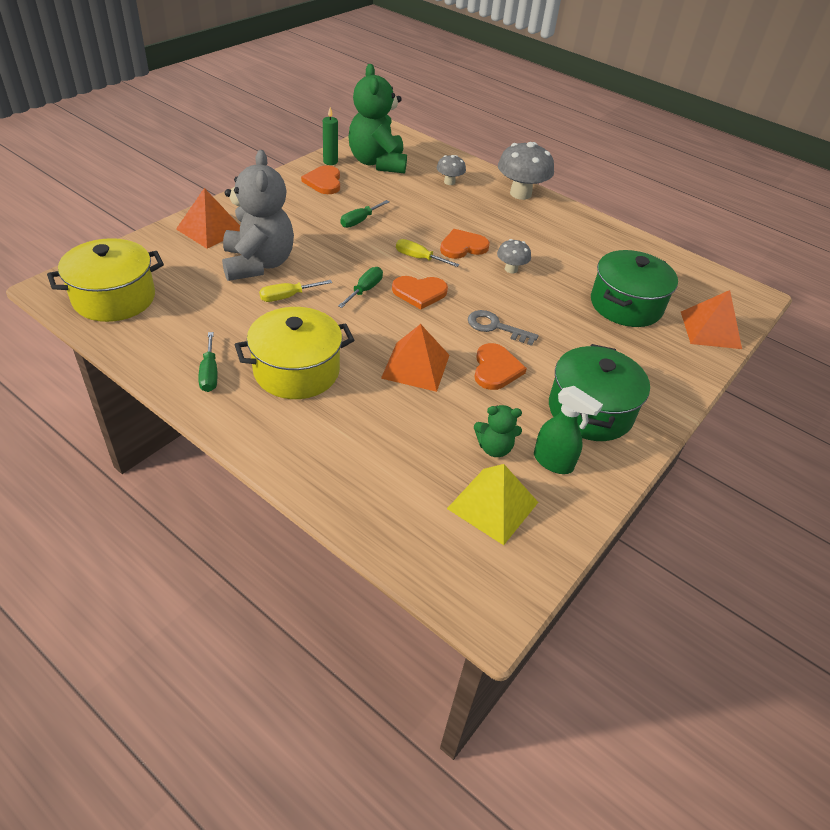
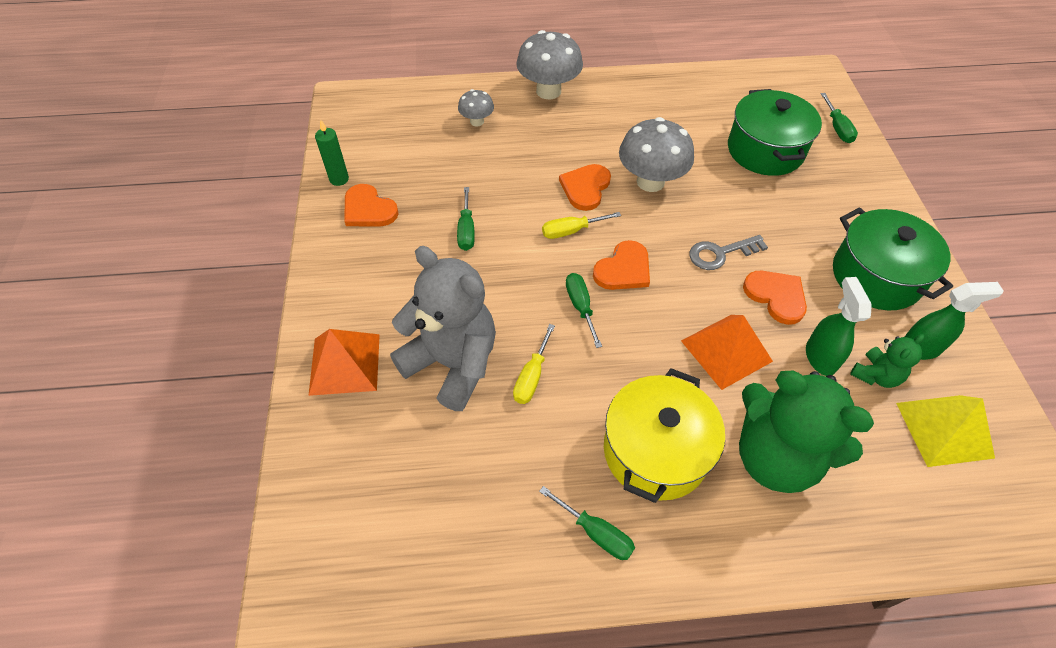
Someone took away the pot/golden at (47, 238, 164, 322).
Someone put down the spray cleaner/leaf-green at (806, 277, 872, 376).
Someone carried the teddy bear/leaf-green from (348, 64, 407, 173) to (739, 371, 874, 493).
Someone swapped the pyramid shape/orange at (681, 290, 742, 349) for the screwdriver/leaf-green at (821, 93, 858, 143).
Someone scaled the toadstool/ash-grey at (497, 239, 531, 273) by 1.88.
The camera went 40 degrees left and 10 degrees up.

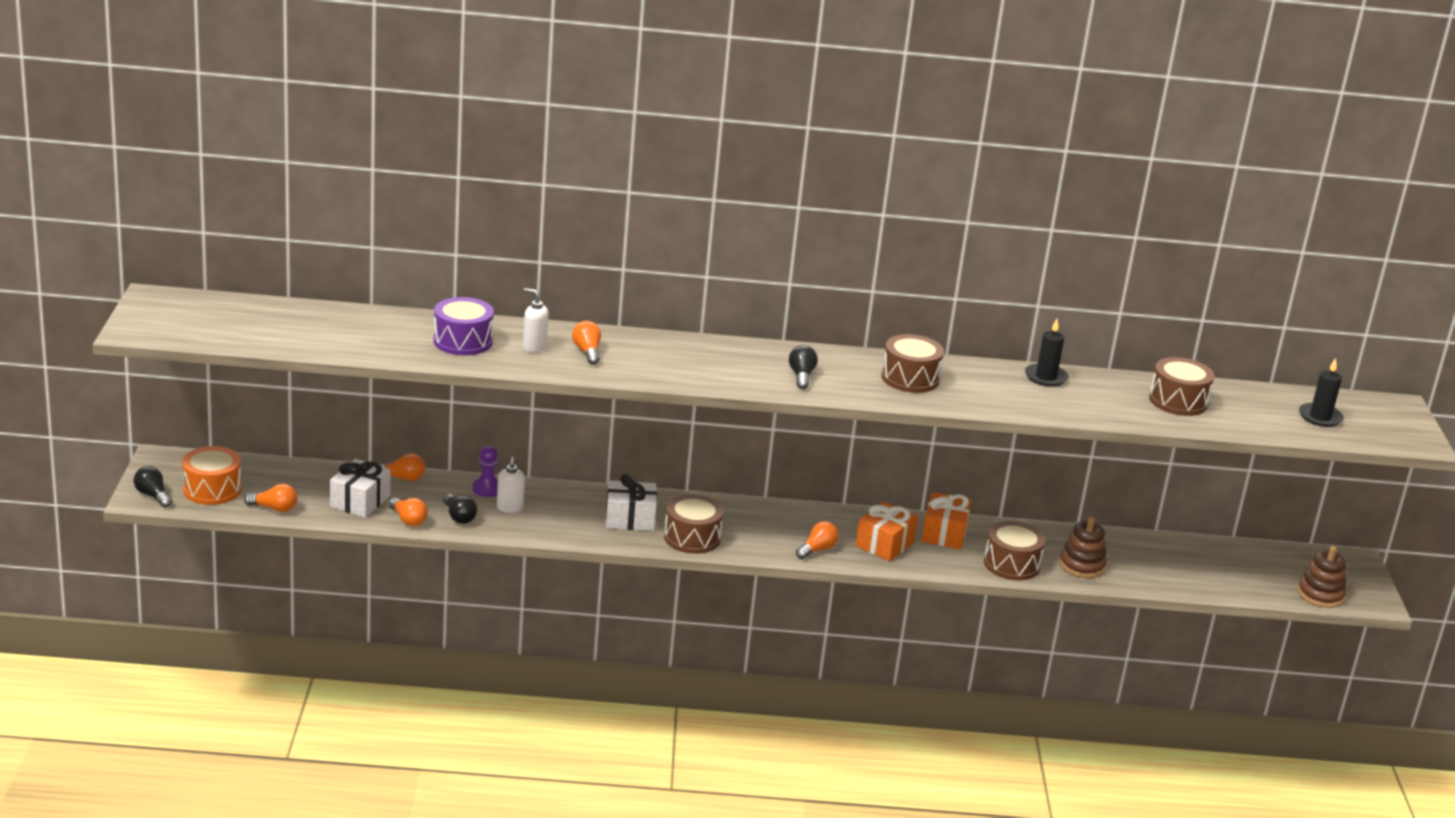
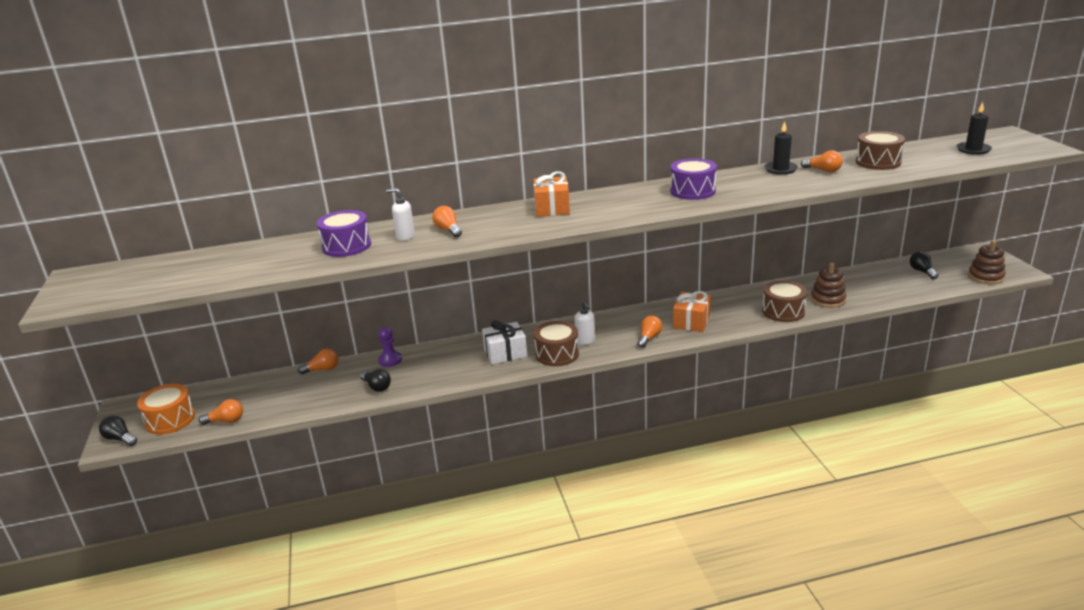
Someone took away the gift/pure white at (330, 459, 391, 518).
Someone carried the light bulb/orange from (389, 498, 428, 526) to (801, 150, 843, 172).
Someone carried the pump bottle/pure white from (497, 457, 525, 513) to (574, 301, 595, 345).
Someone carried the light bulb/black from (789, 345, 818, 389) to (910, 251, 939, 279).
Someone carried the gift/orange from (922, 492, 971, 549) to (534, 171, 570, 217).
Someone repainted the drum/russet at (881, 334, 944, 393), which became the drum/purple at (670, 158, 717, 200).
The camera went 10 degrees left and 0 degrees up.

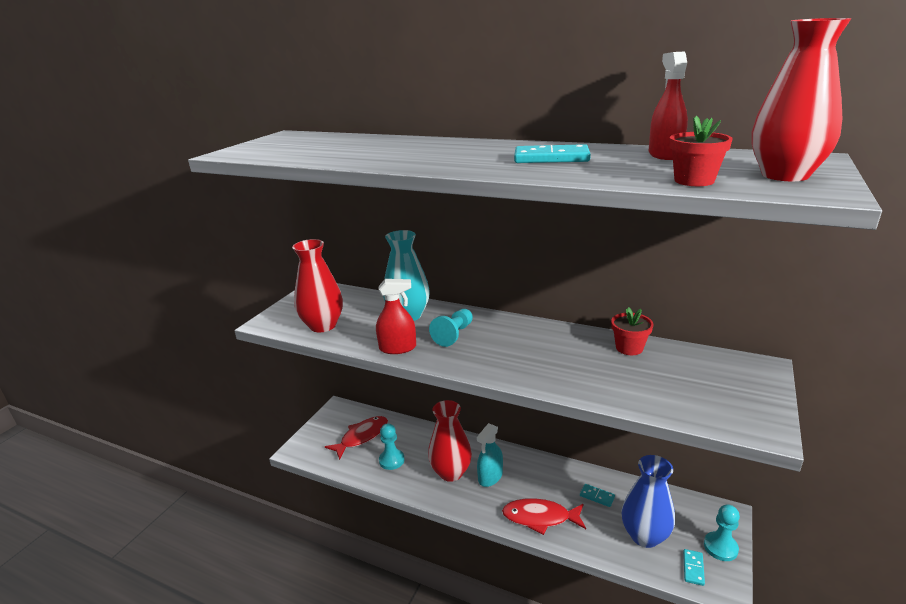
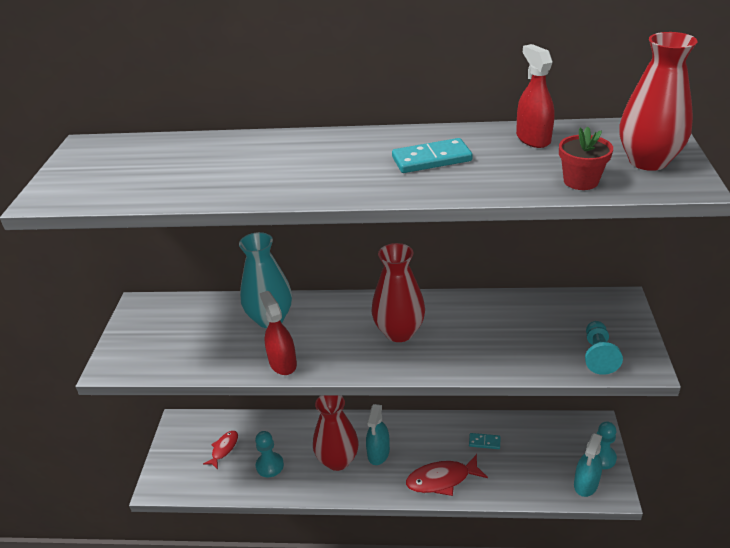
Someone took away the potted plant/crimson at (611, 307, 653, 355).
Someone took away the tall vase/cobalt at (621, 455, 675, 548).
Someone carried the tall vase/crimson from (292, 239, 343, 332) to (372, 243, 425, 342).
Someone carried the chess pawn/teal from (429, 309, 473, 347) to (585, 321, 623, 375).
Someone swapped the domino tile/teal at (683, 549, 705, 586) for the spray cleaner/teal at (574, 433, 602, 497).
Someone rotated the spray cleaner/crimson at (376, 279, 416, 354) by 90 degrees counterclockwise.
Someone scaled the toy fish/crimson at (325, 416, 388, 460) by 0.62.
The camera went 20 degrees left and 10 degrees up.

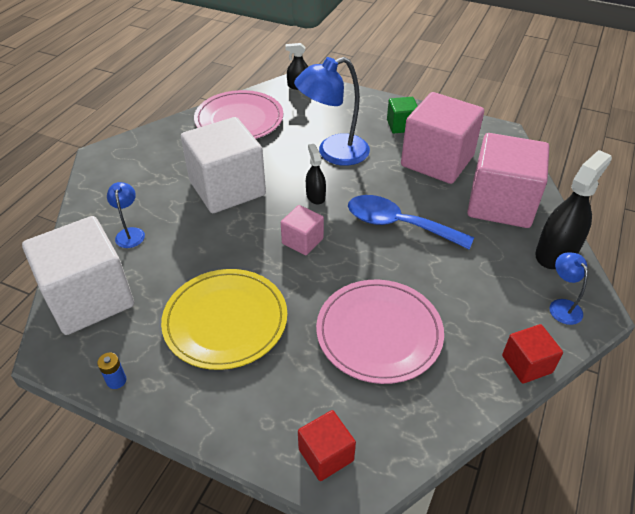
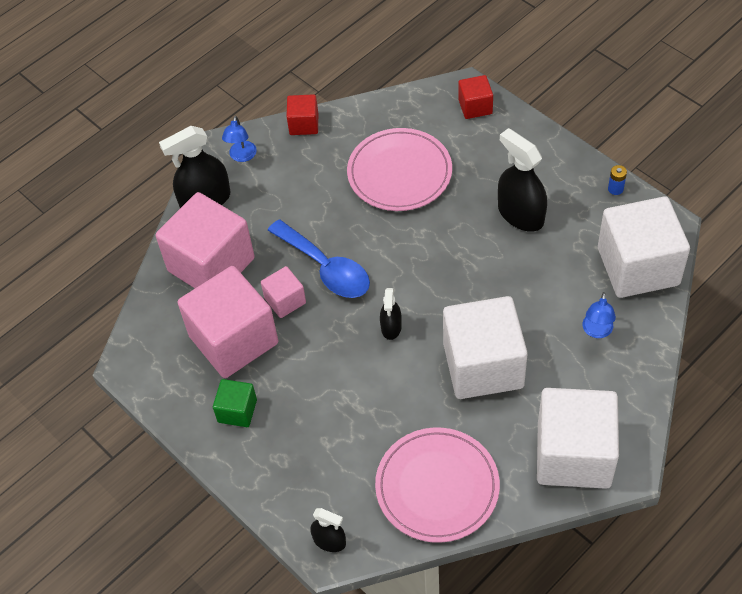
Someone took away the lamp/cobalt at (294, 57, 370, 166).
Someone put down the solid cube/pure white at (537, 388, 619, 489).
Someone carried the solid cube/rosy from (281, 205, 324, 255) to (261, 266, 306, 318).
Someone swapped the dinner plate/golden at (161, 269, 287, 370) for the spray cleaner/black at (498, 128, 547, 232).
The camera went 155 degrees left and 10 degrees up.

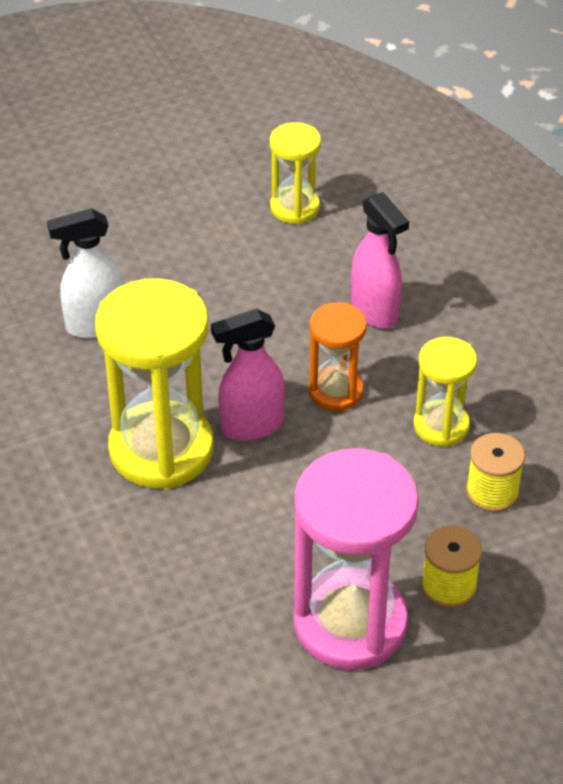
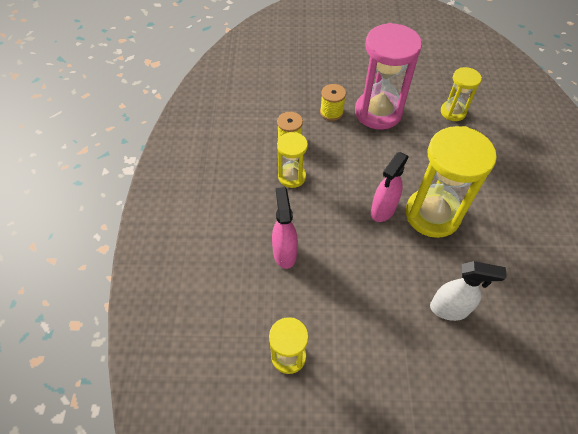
Someone took away the sand timer/orange at (309, 302, 367, 411).
Someone put down the sand timer/golden at (441, 67, 482, 121).
Someone rotated the spray cleaner/rosy at (211, 309, 285, 441) by 120 degrees clockwise.
The camera went 155 degrees left and 10 degrees up.

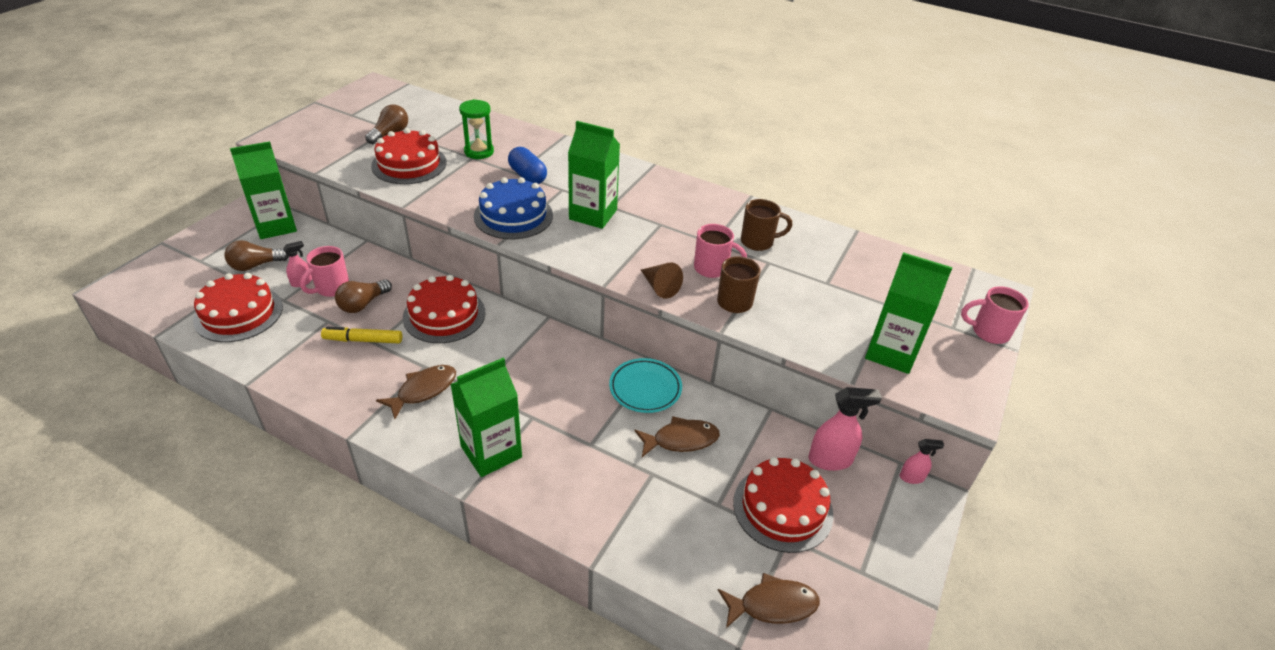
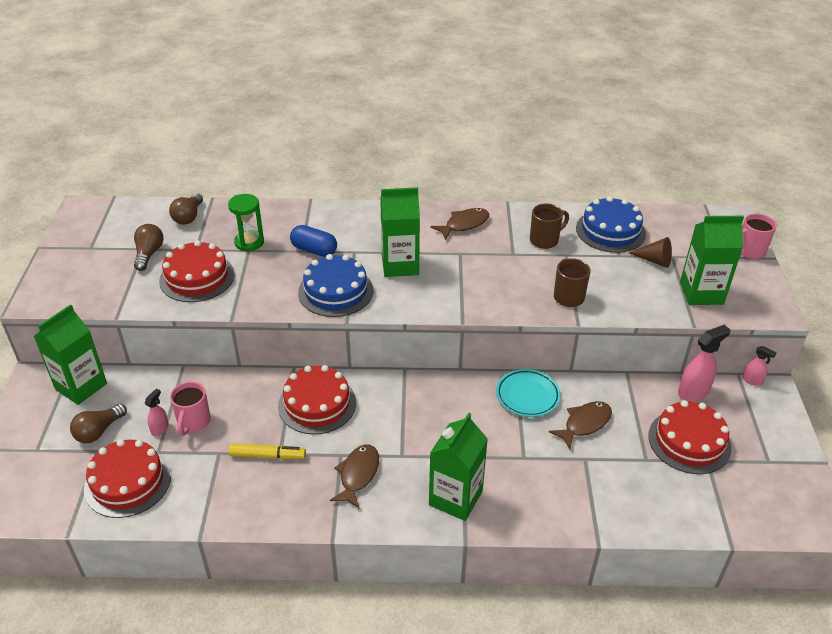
Someone took away the mug/rosy at (694, 224, 747, 278).
Someone put down the layer cake/cobalt at (576, 196, 646, 253).
Someone carried the light bulb/russet from (335, 279, 392, 313) to (169, 193, 203, 225).
Someone carried the solid cone/russet from (641, 262, 683, 299) to (629, 237, 672, 268).
Someone carried the toy fish/russet from (718, 573, 820, 628) to (431, 208, 489, 240).
Someone rotated the marker/golden at (321, 327, 402, 343) by 150 degrees counterclockwise.
Someone rotated the spray cleaner/rosy at (900, 439, 944, 484) by 60 degrees clockwise.
The camera went 25 degrees left and 0 degrees up.

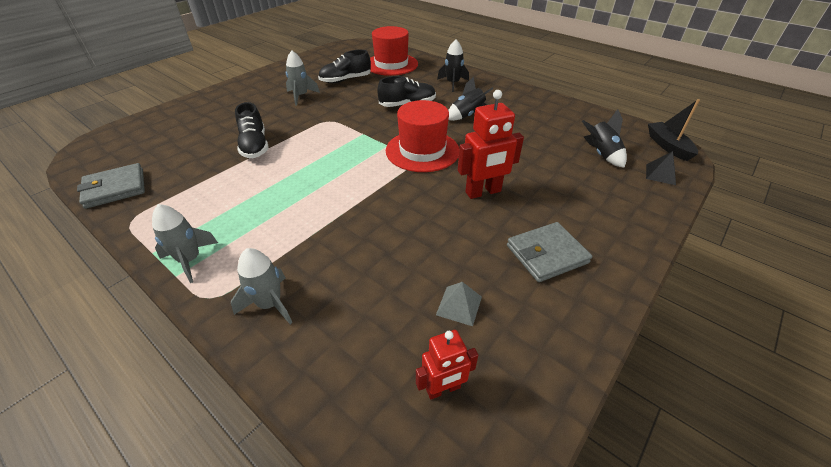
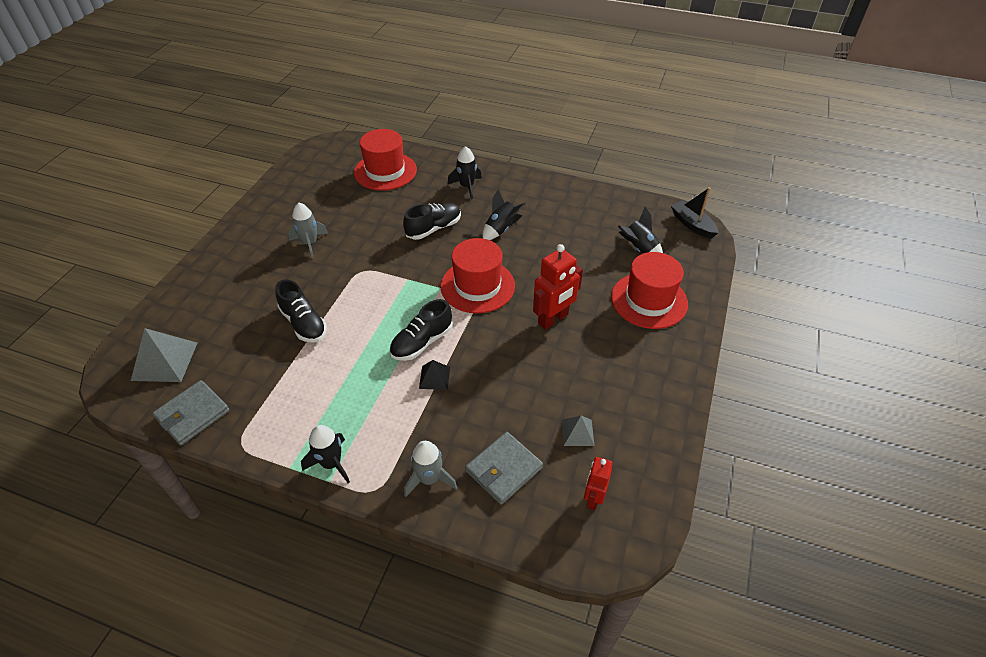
Someone put down the pyramid shape/ash-grey at (131, 328, 197, 382).
Someone put down the tall hat/crimson at (611, 252, 688, 329).
Someone carried the sneaker/black from (318, 50, 371, 83) to (389, 299, 453, 361).
Someone carried the card wallet/ash-grey from (507, 222, 592, 282) to (465, 432, 543, 505).
Someone carried the pyramid shape/black from (646, 151, 676, 185) to (419, 360, 450, 390).
Someone repainted the rocket/ash-grey at (152, 204, 218, 283), which became the rocket/black at (301, 425, 350, 483).
Someone rotated the robot figure/crimson at (416, 330, 478, 400) by 150 degrees clockwise.
The camera went 20 degrees left and 5 degrees up.

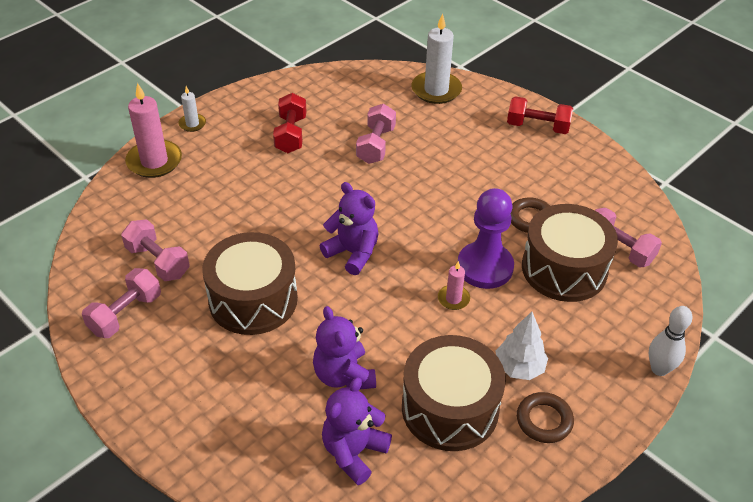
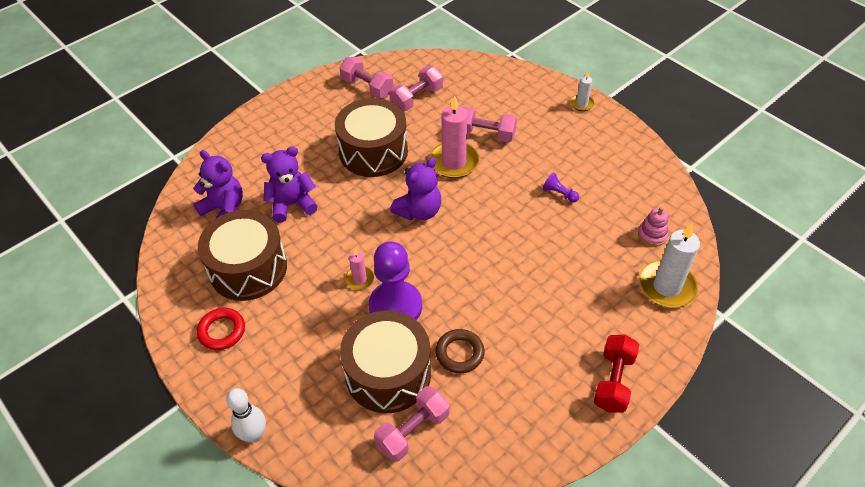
Someone took away the dumbbell/crimson at (273, 93, 307, 153).
Someone took away the tree/pure white at (496, 312, 548, 380).
Someone put down the chess pawn/purple at (543, 172, 579, 203).
Someone put down the stacking toy/rosy at (638, 207, 668, 246).
Someone carried the wax candle/rosy from (125, 83, 182, 178) to (429, 95, 479, 178).
Someone carried the dumbbell/rosy from (356, 104, 396, 164) to (463, 106, 517, 143).
Someone repainted the ring/russet at (517, 392, 574, 443), which became the ring/crimson at (197, 308, 245, 350).
The camera went 95 degrees right and 5 degrees up.

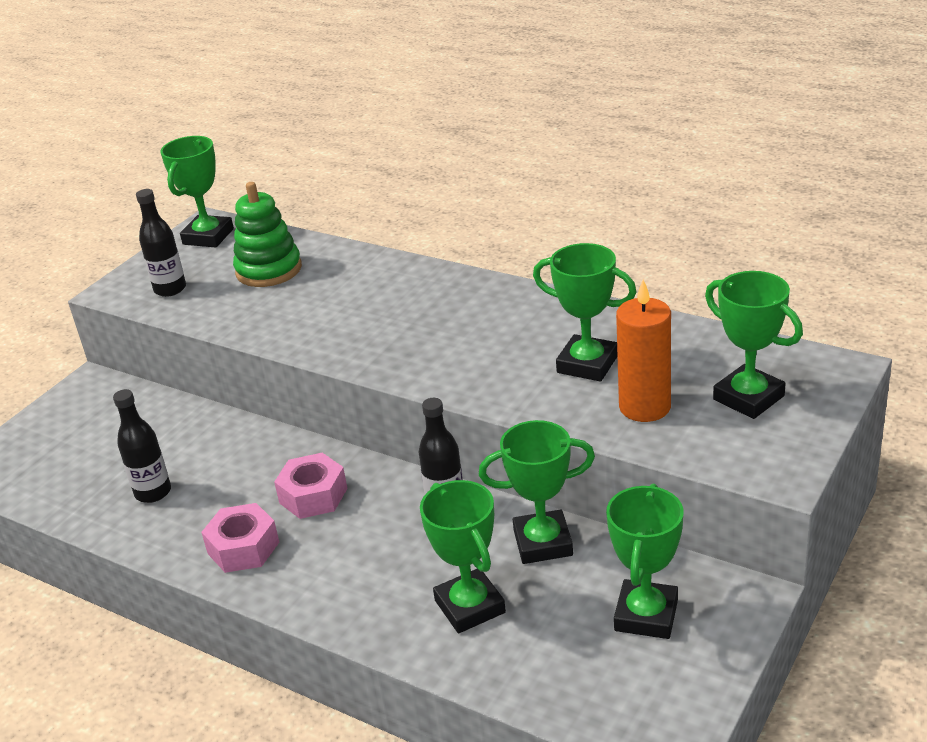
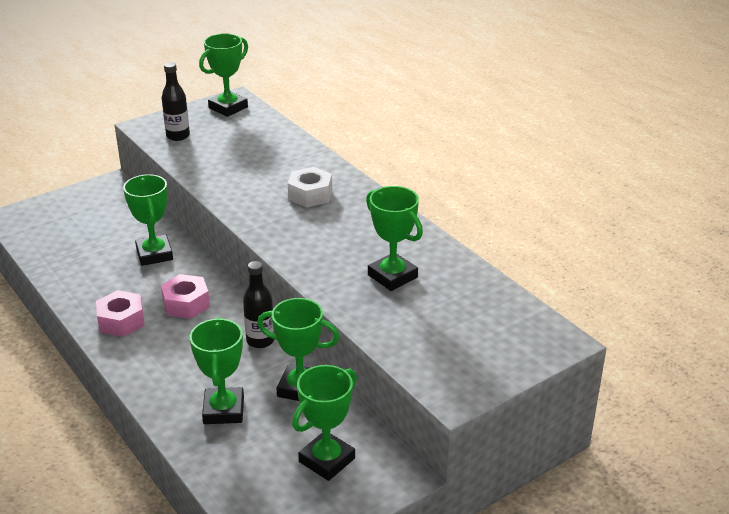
Someone took away the drink bottle/black at (113, 389, 171, 503).
Someone took away the stacking toy/leaf-green at (233, 182, 302, 287).
Someone took away the wax candle/orange at (616, 279, 671, 422).
Someone put down the hex nut/pure white at (288, 167, 332, 208).
Someone carried the trophy/leaf-green from (705, 271, 803, 419) to (123, 174, 173, 266).
The camera went 20 degrees right and 0 degrees up.

